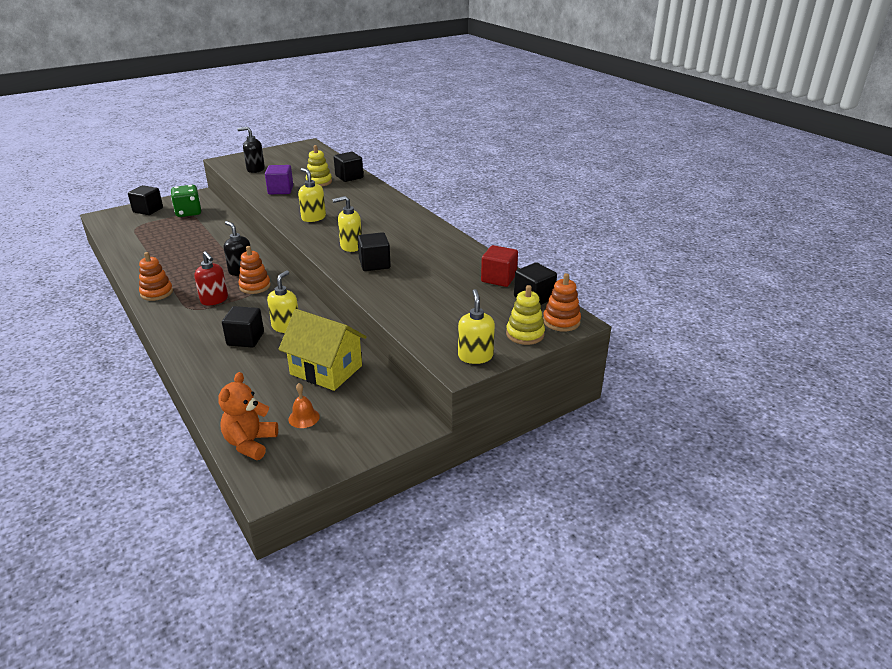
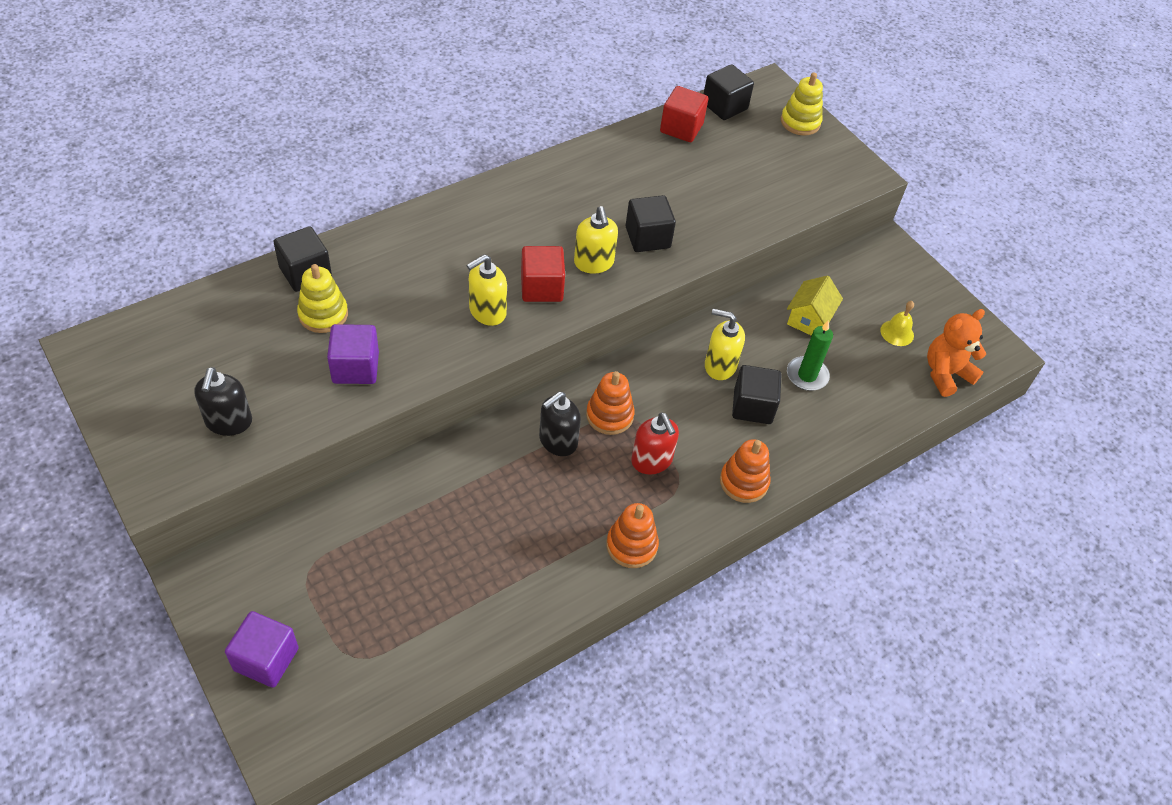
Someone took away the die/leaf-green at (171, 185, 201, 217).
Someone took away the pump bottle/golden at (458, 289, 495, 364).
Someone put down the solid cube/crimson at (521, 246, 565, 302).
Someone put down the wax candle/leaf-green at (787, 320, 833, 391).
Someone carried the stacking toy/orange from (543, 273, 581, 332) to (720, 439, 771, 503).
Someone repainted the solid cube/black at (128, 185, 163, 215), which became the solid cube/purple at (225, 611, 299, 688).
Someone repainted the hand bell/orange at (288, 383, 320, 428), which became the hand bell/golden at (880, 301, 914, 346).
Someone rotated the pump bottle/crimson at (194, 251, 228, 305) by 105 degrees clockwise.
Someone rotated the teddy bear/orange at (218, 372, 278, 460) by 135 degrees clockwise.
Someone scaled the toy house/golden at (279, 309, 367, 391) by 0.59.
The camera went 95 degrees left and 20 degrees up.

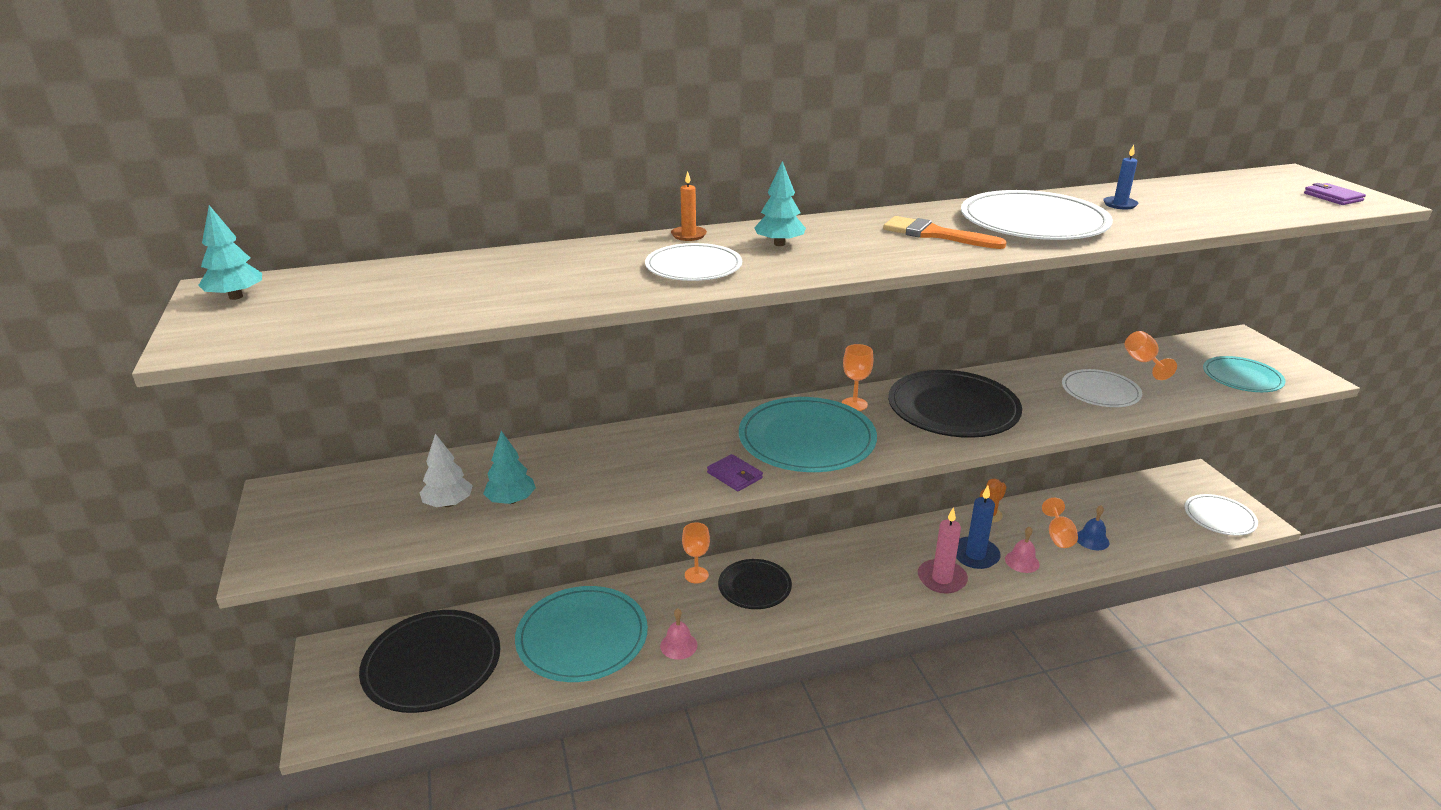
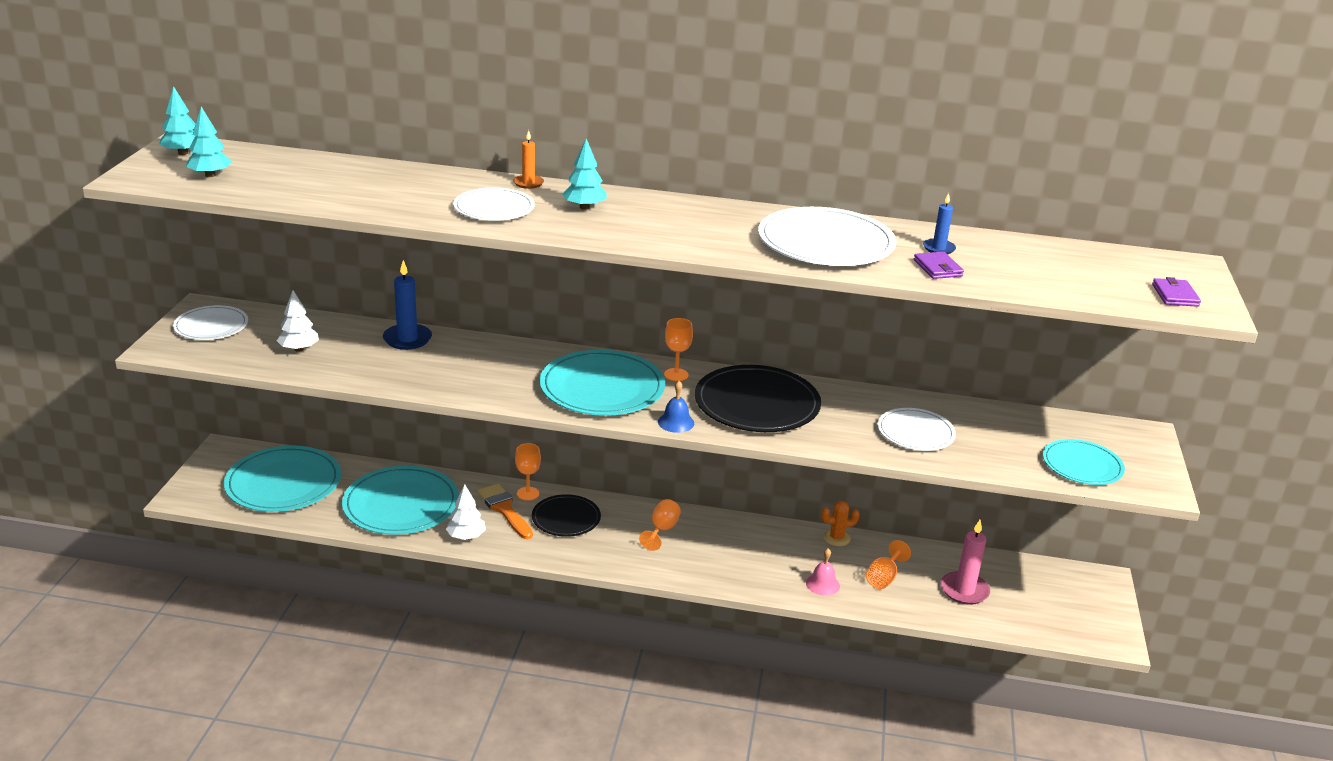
Someone carried the tree/teal from (483, 431, 536, 504) to (186, 107, 232, 177).
Someone carried the card wallet/purple from (707, 454, 763, 491) to (914, 252, 964, 279).
Someone carried the paint brush/orange from (883, 216, 1006, 249) to (477, 483, 533, 539).
Someone carried the wax candle/rosy from (918, 507, 968, 593) to (941, 520, 990, 605).
Someone carried the wax candle/cobalt from (956, 486, 1001, 569) to (383, 260, 432, 350).
Someone carried the hand bell/cobalt from (1077, 505, 1109, 550) to (658, 381, 694, 433).
Someone carried the chalice/orange from (1125, 331, 1177, 380) to (639, 499, 681, 551).
Someone carried the dinner plate/pure white from (1185, 494, 1258, 536) to (173, 305, 248, 340).
Someone swapped the hand bell/rosy at (660, 608, 698, 660) for the tree/pure white at (446, 484, 486, 540).
Someone repainted the dinner plate/black at (359, 610, 500, 713), which became the dinner plate/teal at (224, 446, 341, 512).
The camera went 25 degrees right and 0 degrees up.

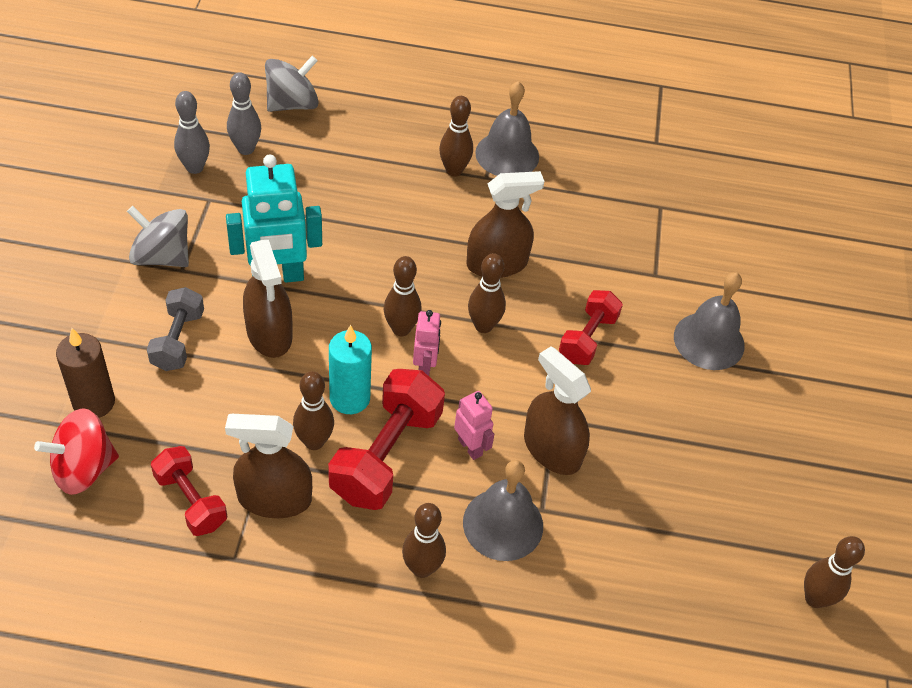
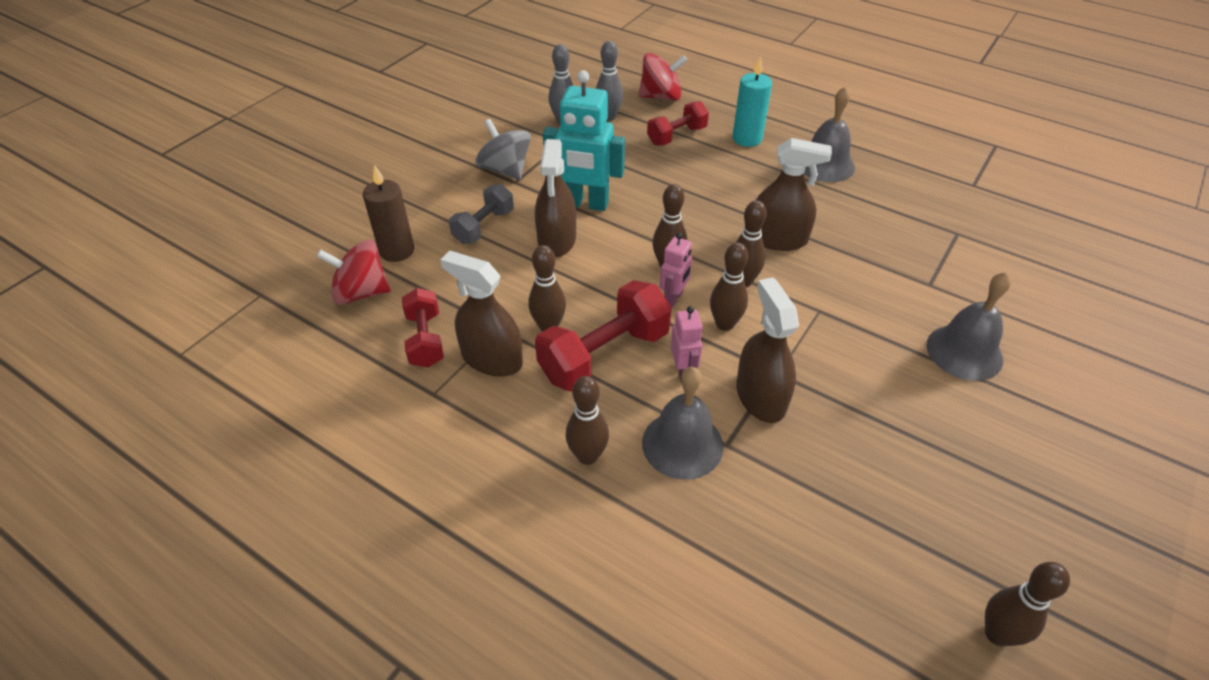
Someone carried the wax candle/teal from (329, 325, 372, 414) to (733, 56, 772, 147).
Someone carried the skittle/russet from (439, 96, 473, 177) to (710, 242, 748, 331).
Someone carried the dumbbell/crimson from (559, 290, 623, 365) to (647, 101, 709, 146).
Someone repainted the whirligig/ash-grey at (265, 56, 319, 112), which became the whirligig/crimson at (639, 53, 687, 101).
The camera went 30 degrees right and 5 degrees down.

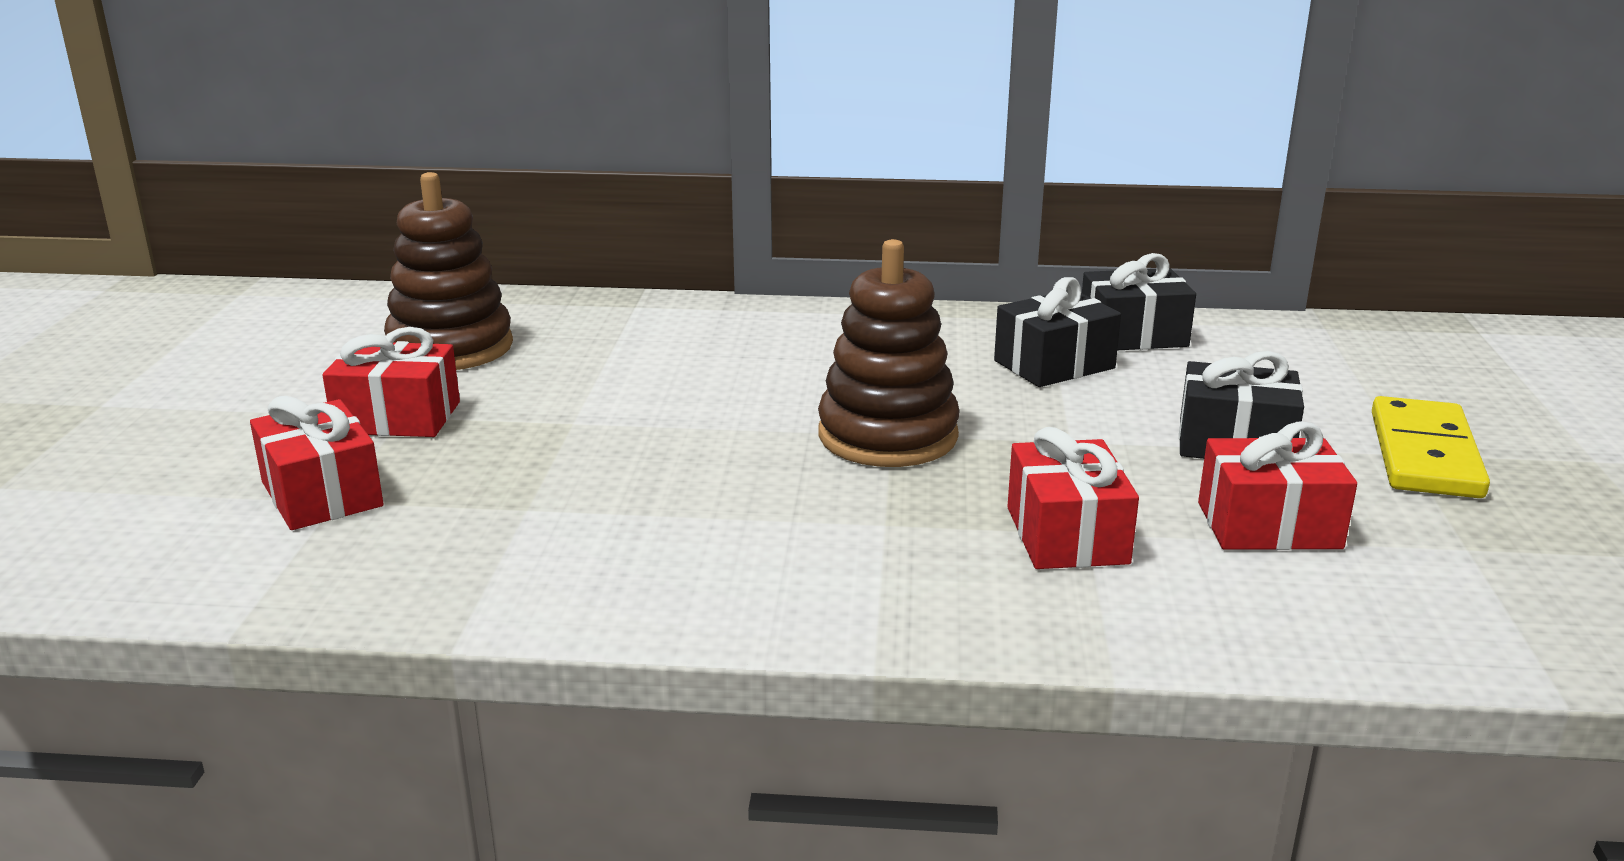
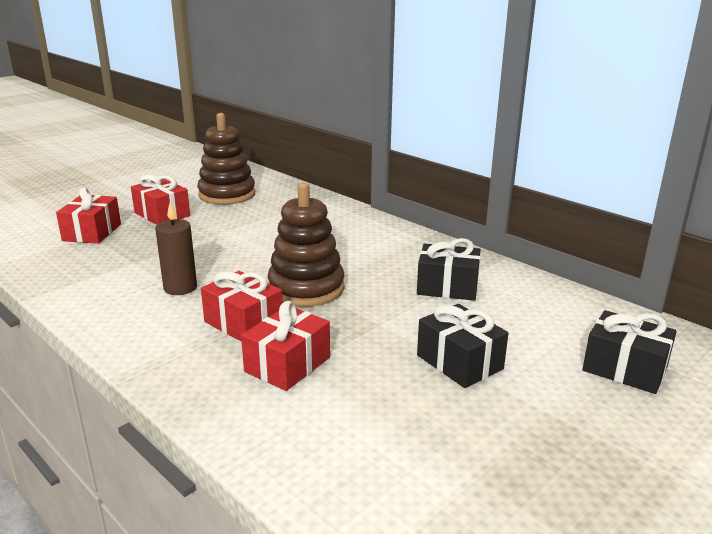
Someone took away the domino tile/golden at (1372, 396, 1490, 498).
Someone put down the wax candle/russet at (155, 203, 197, 295).
Someone carried the gift/black from (1082, 253, 1196, 350) to (583, 310, 677, 394).
Someone carried the gift/crimson from (1198, 421, 1357, 550) to (201, 271, 282, 342).
The camera went 40 degrees right and 0 degrees up.

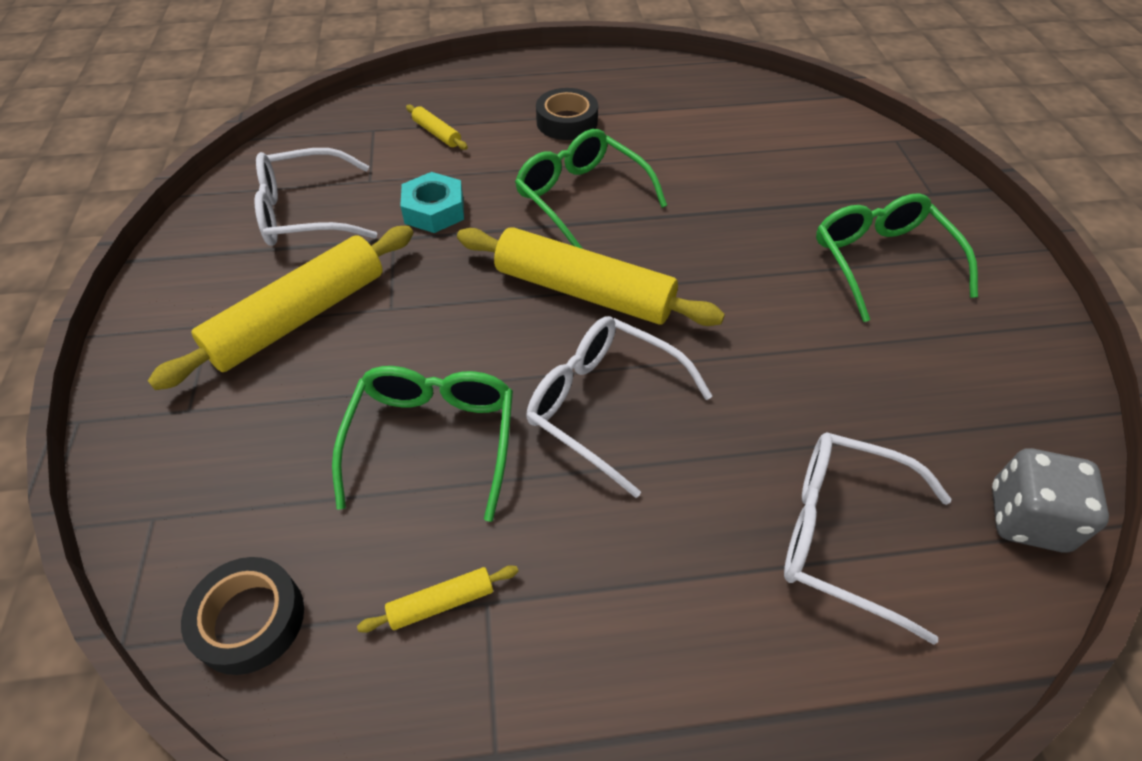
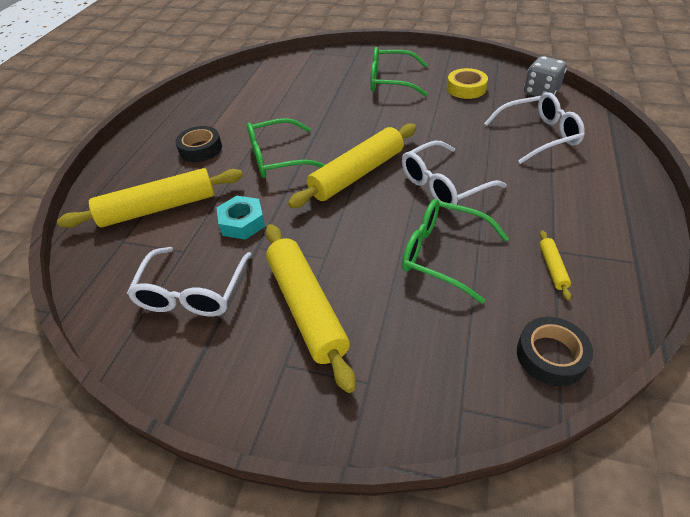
Someone put down the tape/golden at (447, 68, 488, 99).
Someone rotated the eyeglasses/pure white at (784, 432, 951, 645) by 150 degrees counterclockwise.
Someone scaled the rolling pin/golden at (406, 104, 468, 150) by 2.35.
The camera went 65 degrees left and 5 degrees down.

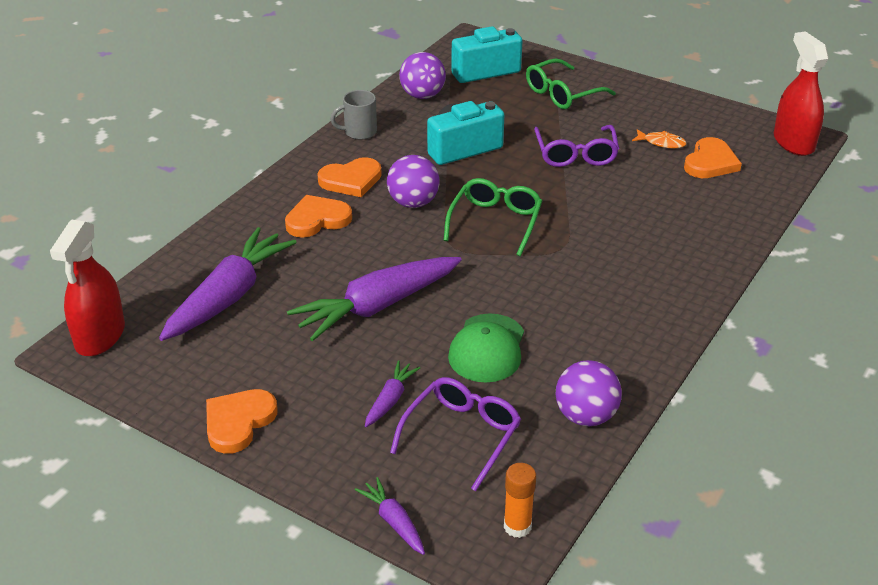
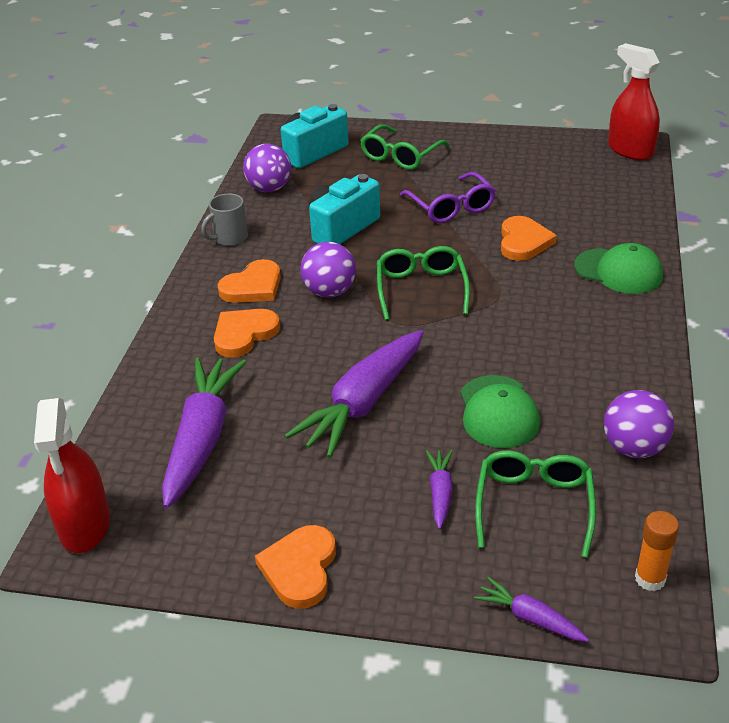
Someone took away the toy fish/orange at (632, 129, 686, 148).
Someone put down the peaked cap/leaf-green at (574, 243, 663, 294).
Someone carried the heart shape/orange from (684, 137, 742, 178) to (501, 216, 557, 261).
Someone repainted the eyeglasses/purple at (390, 377, 521, 491), which became the eyeglasses/leaf-green at (475, 450, 596, 558).
The camera went 20 degrees left and 0 degrees up.

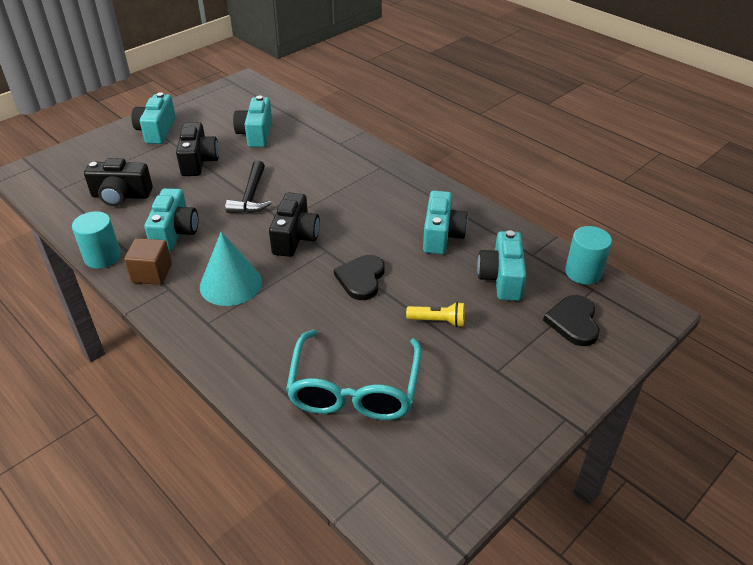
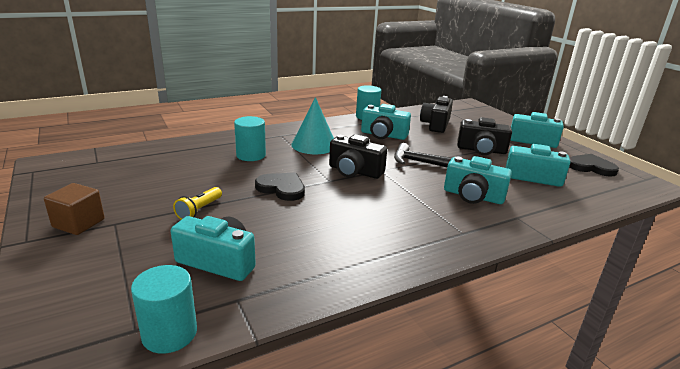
Someone took away the eyeglasses/teal at (286, 330, 421, 420).
Someone put down the cylinder shape/teal at (234, 116, 266, 161).
Someone carried the solid cube/russet from (124, 238, 172, 285) to (44, 183, 105, 235).
Someone carried the camera/teal from (423, 190, 468, 254) to (444, 156, 512, 204).
Someone carried the heart shape/black from (543, 295, 600, 346) to (569, 154, 619, 177).
The camera went 105 degrees right and 15 degrees down.

